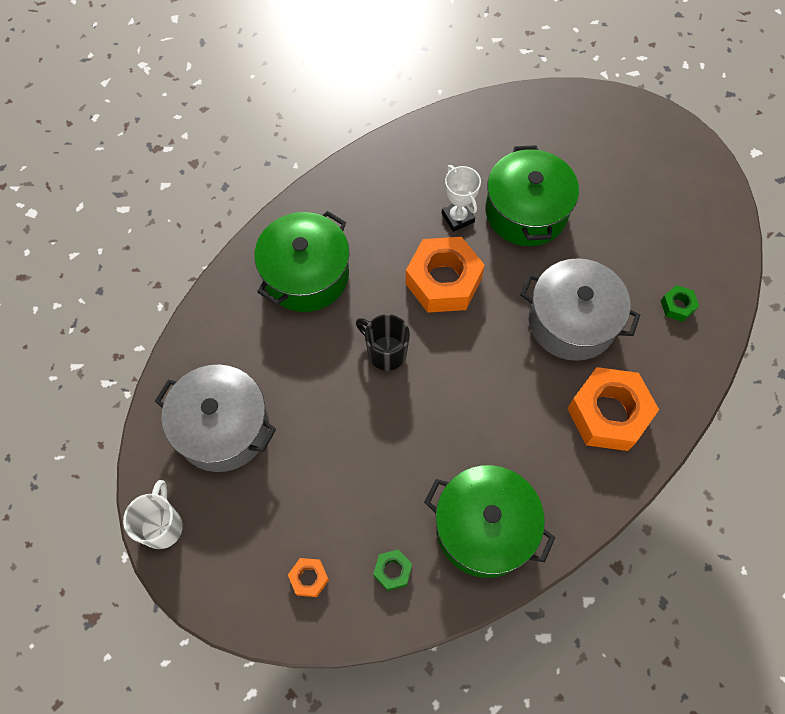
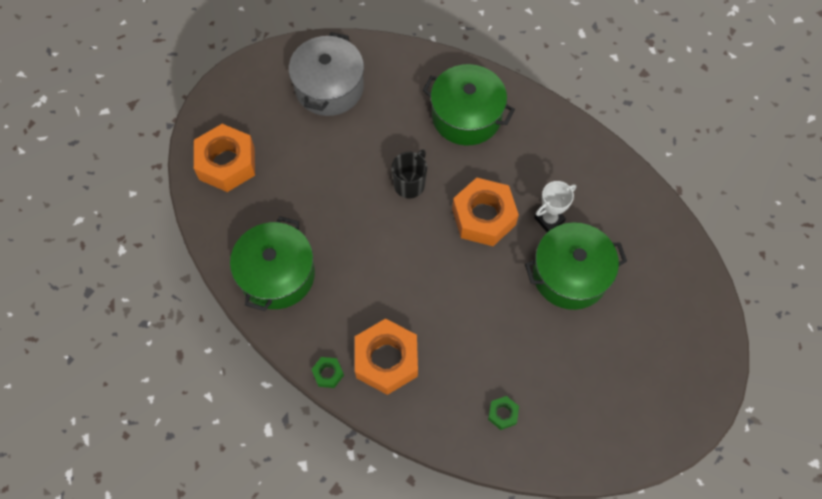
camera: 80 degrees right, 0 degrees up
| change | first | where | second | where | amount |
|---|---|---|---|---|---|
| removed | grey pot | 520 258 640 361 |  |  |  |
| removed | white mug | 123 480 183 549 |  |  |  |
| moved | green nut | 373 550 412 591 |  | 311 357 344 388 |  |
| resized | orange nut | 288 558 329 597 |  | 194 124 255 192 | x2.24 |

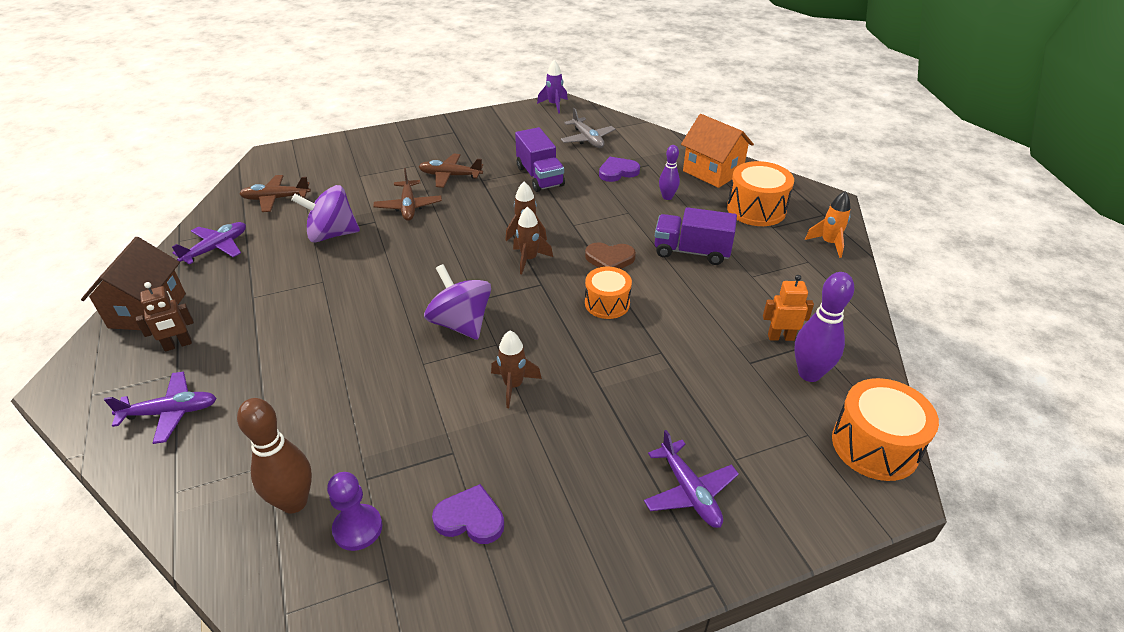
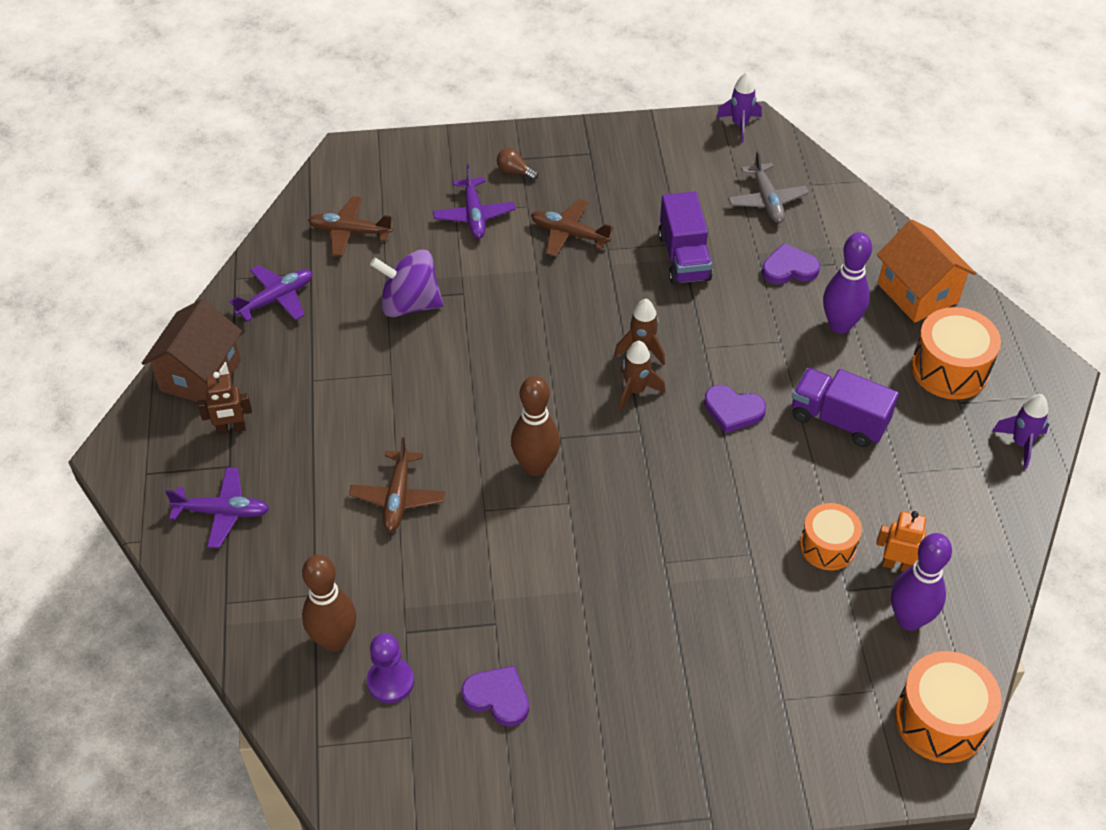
camera: 15 degrees right, 10 degrees up
| change | first | where | second | where | amount |
|---|---|---|---|---|---|
| resized | purple bowling pin | 659 145 680 200 |  | 823 232 872 334 | x1.66 |
| moved | brown plane | 374 168 442 221 |  | 349 437 445 532 |  |
| recoloured | orange rocket | 805 191 851 258 | purple rocket | 992 394 1049 469 |  |
| recoloured | brown heart | 585 242 636 269 | purple heart | 704 385 766 433 |  |
| replaced | purple spinning top | 424 264 491 340 | brown bowling pin | 511 376 560 476 |  |
| moved | orange drum | 585 267 632 319 |  | 800 503 862 570 |  |
| removed | brown rocket | 491 331 542 408 |  |  |  |
| moved | purple plane | 644 430 739 528 |  | 433 164 515 239 |  |
| added |  |  | brown light bulb | 497 148 538 180 |  |

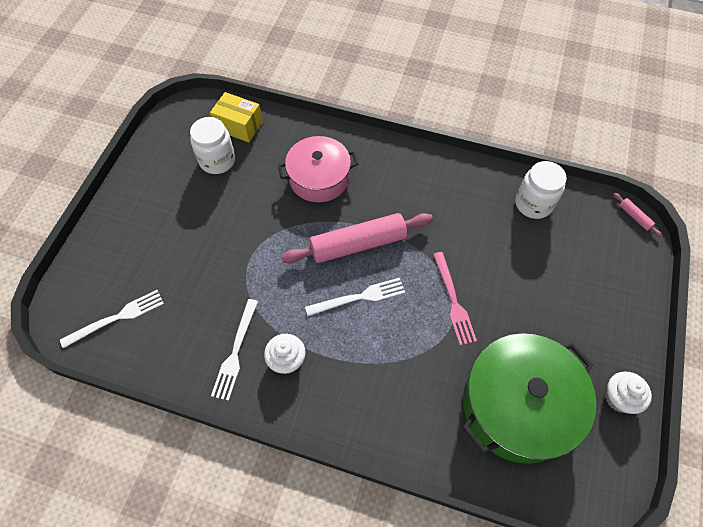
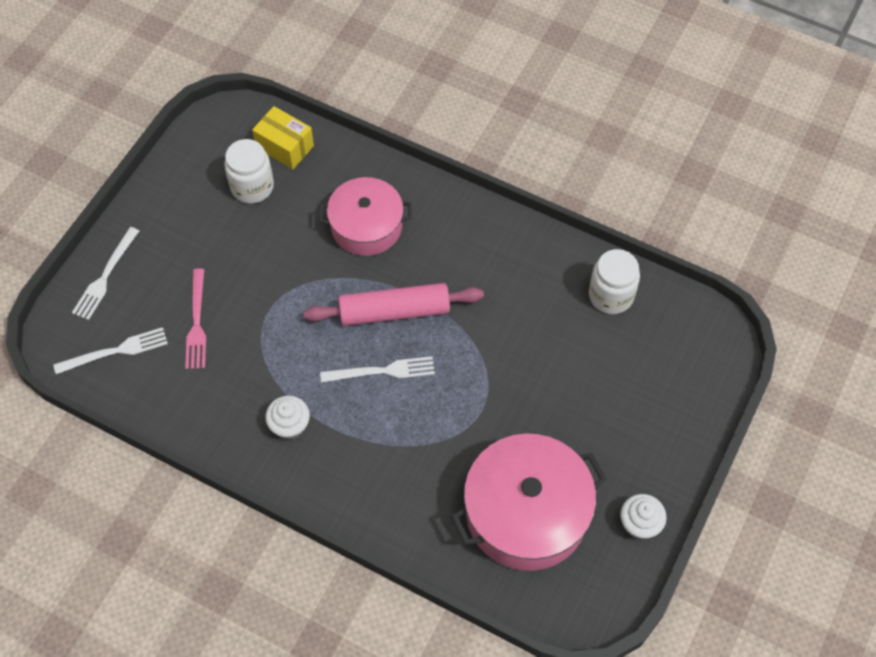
camera: 10 degrees right, 0 degrees up
| change | first | where | second | where | amount |
|---|---|---|---|---|---|
| removed | pink rolling pin | 613 193 662 237 |  |  |  |
| moved | pink fork | 433 252 477 345 |  | 185 268 206 369 |  |
| moved | white fork | 211 299 258 401 |  | 72 227 139 320 |  |
| recoloured | green pot | 462 333 596 464 | pink pot | 451 433 607 571 |  |

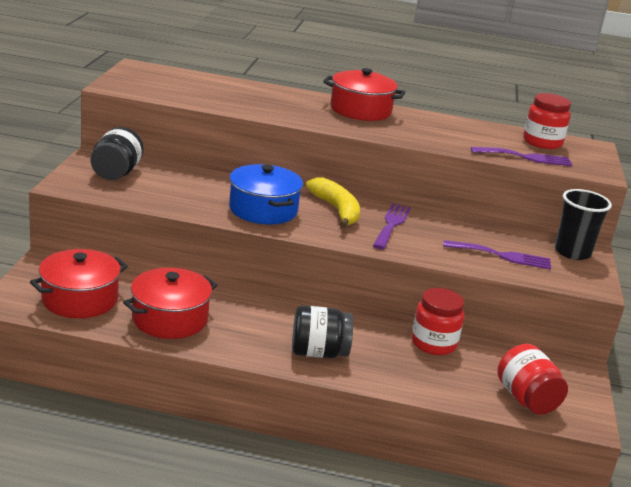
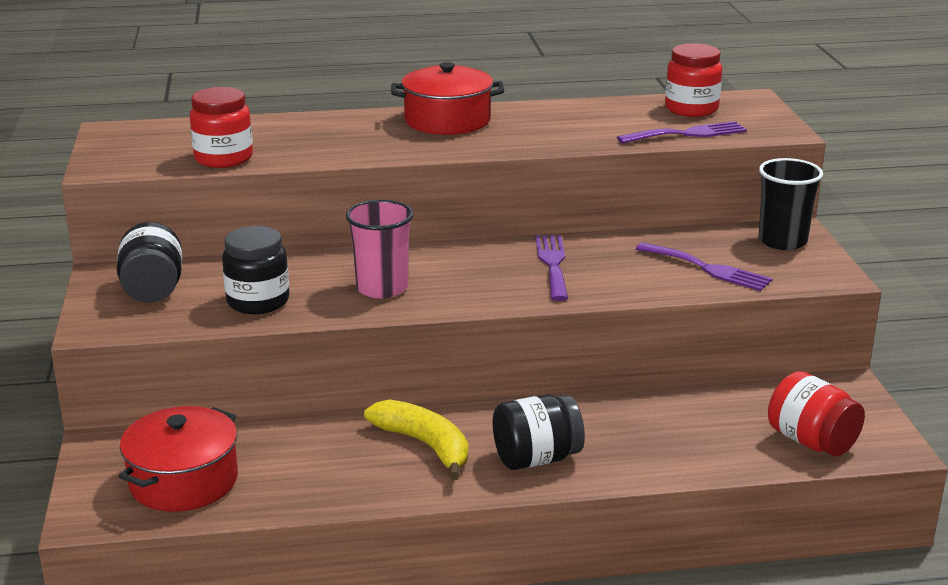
camera: 15 degrees left, 0 degrees up
| change | first | where | second | where | amount |
|---|---|---|---|---|---|
| replaced | blue pot | 229 164 303 224 | pink cup | 346 200 414 299 |  |
| moved | yellow banana | 306 177 360 228 |  | 364 400 468 480 |  |
| turned | purple fork | 443 240 551 270 |  | 635 242 773 291 | 45 degrees clockwise |
| removed | red pot | 123 268 218 339 |  |  |  |
| moved | red jar | 412 288 464 355 |  | 190 87 253 168 |  |
| added |  |  | black jar | 222 226 289 314 |  |

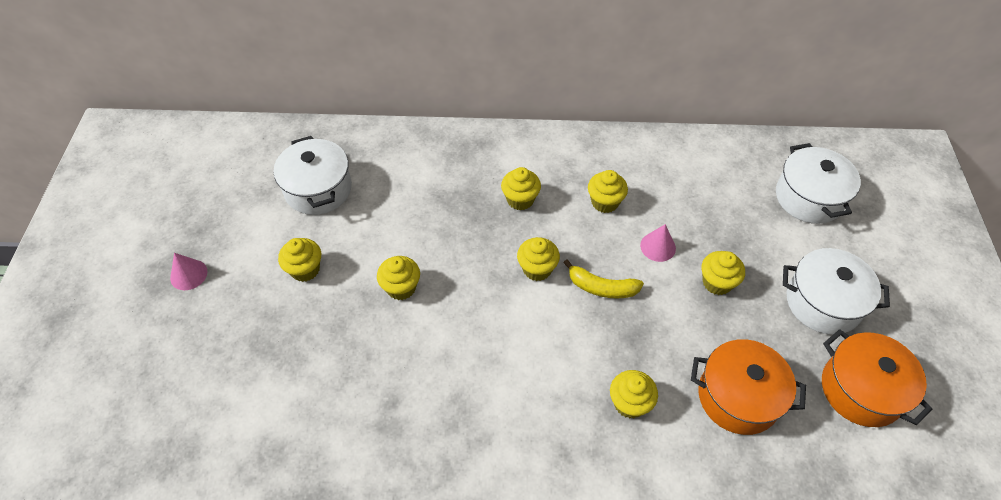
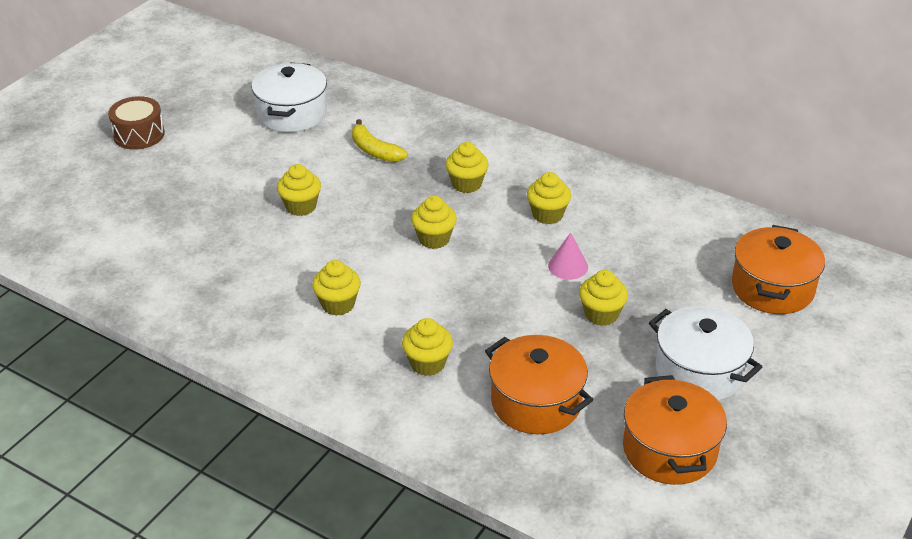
camera: 30 degrees right, 15 degrees down
| change | first | where | second | where | amount |
|---|---|---|---|---|---|
| recoloured | white pot | 776 143 861 224 | orange pot | 732 225 825 314 |  |
| moved | yellow cupcake | 278 238 321 282 |  | 312 260 361 316 |  |
| replaced | pink cone | 170 253 208 290 | brown drum | 108 96 165 150 |  |
| moved | yellow banana | 563 260 644 299 |  | 352 119 407 162 |  |

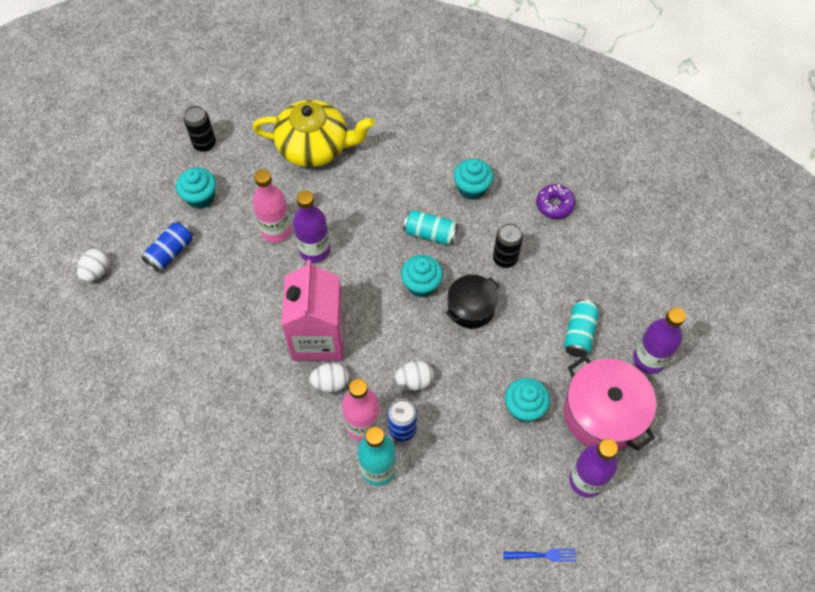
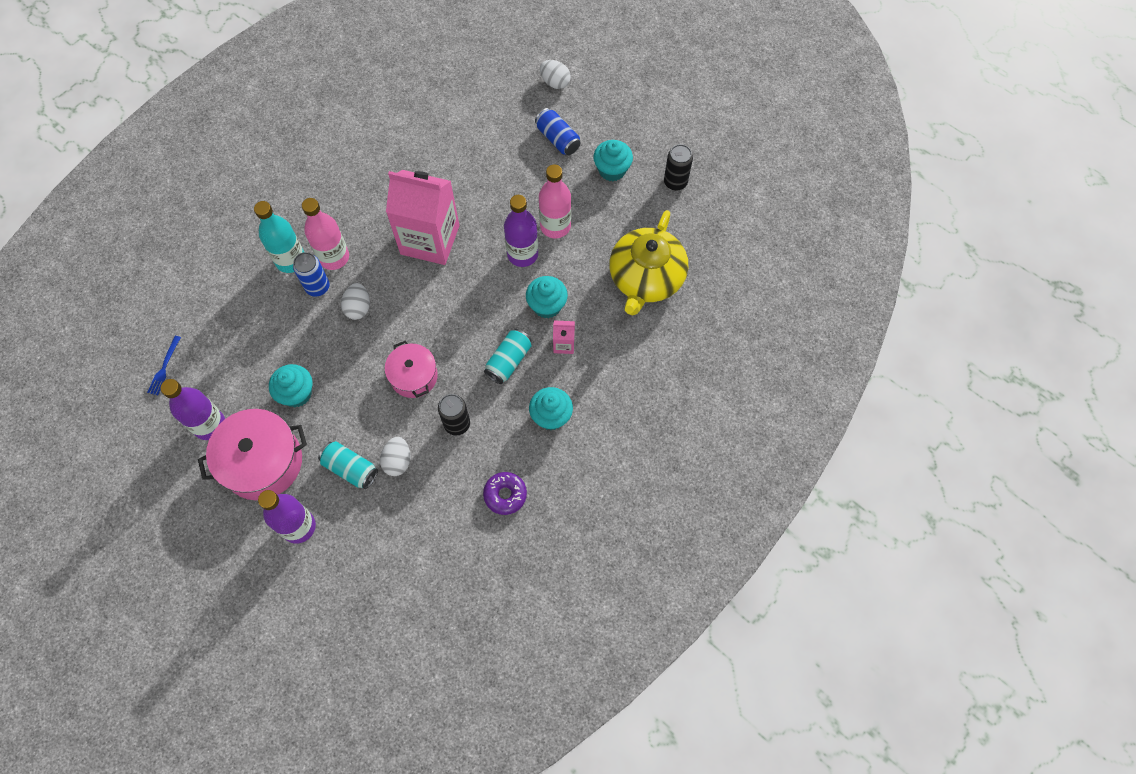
camera: 105 degrees right, 5 degrees up
| change | first | where | second | where | amount |
|---|---|---|---|---|---|
| moved | turquoise cupcake | 401 255 443 297 |  | 526 276 568 318 |  |
| recoloured | black pot | 445 275 499 329 | pink pot | 385 341 438 398 |  |
| moved | white egg | 309 363 349 393 |  | 380 437 410 476 |  |
| added |  |  | pink carton | 553 320 575 354 |  |

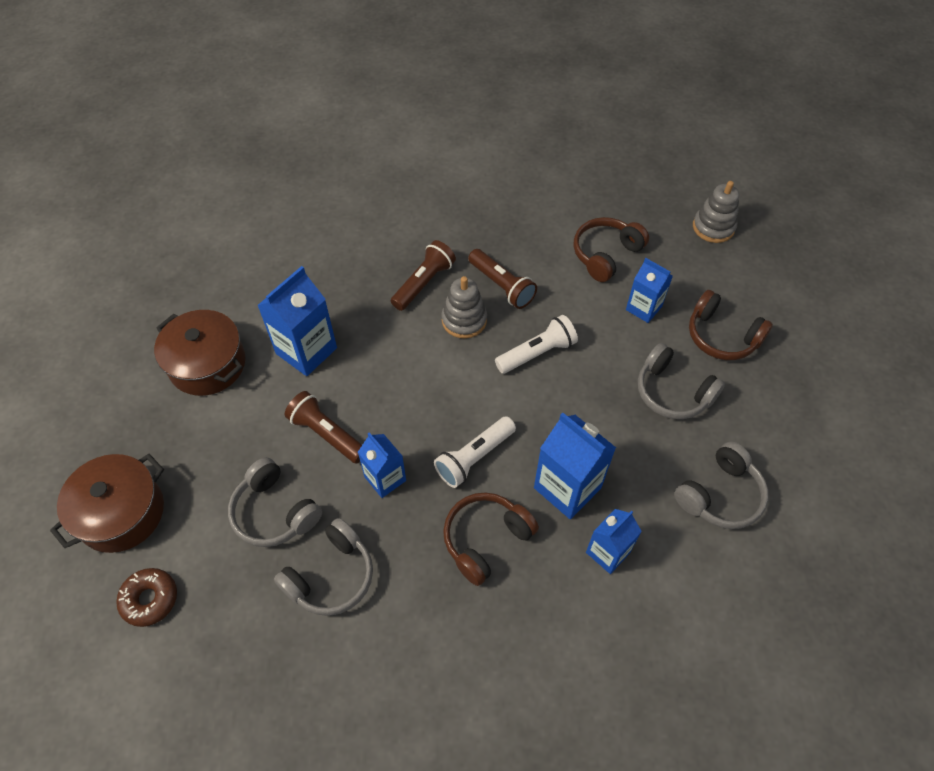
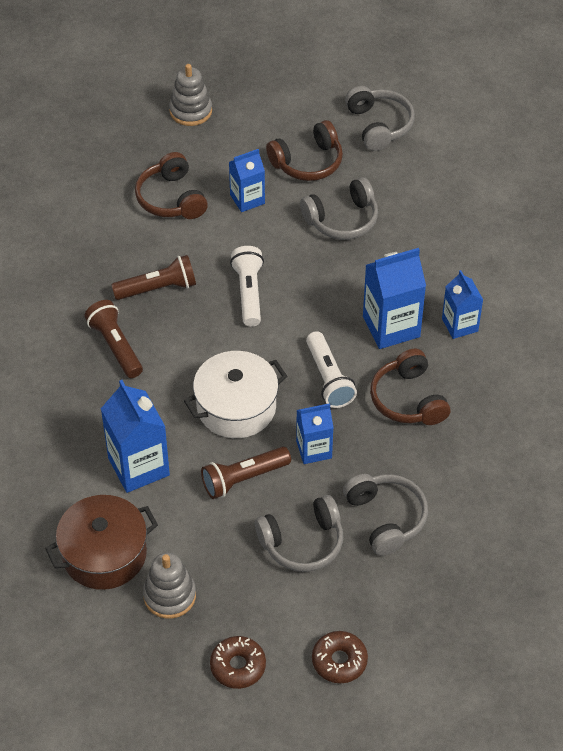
camera: 65 degrees left, 5 degrees down
| change | first | where | second | where | amount |
|---|---|---|---|---|---|
| moved | grey stacking toy | 441 276 487 339 |  | 143 553 196 619 |  |
| moved | grey headphones | 674 441 769 529 |  | 345 86 415 151 |  |
| replaced | brown pot | 50 454 164 553 | brown donut | 210 636 266 689 |  |
| added |  |  | white pot | 184 351 287 438 |  |

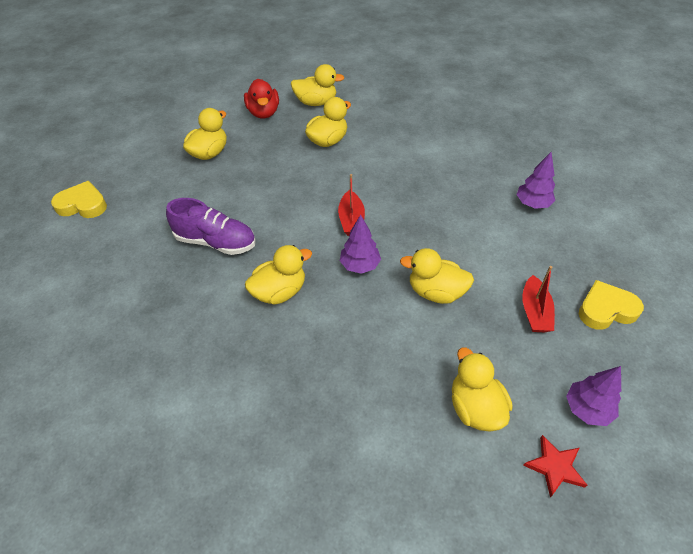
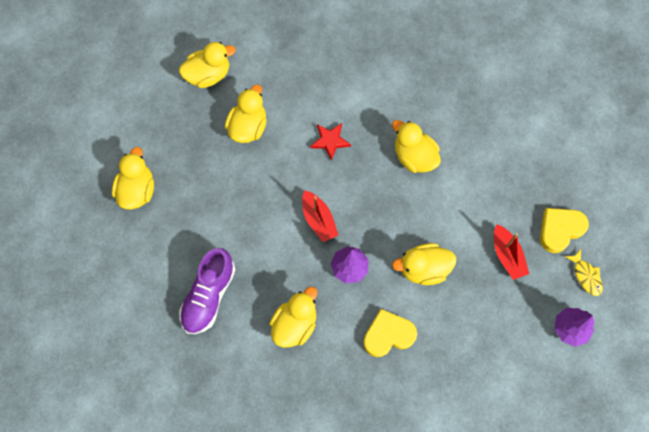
camera: 25 degrees left, 20 degrees up
| change | first | where | second | where | amount |
|---|---|---|---|---|---|
| removed | red duck | 244 79 279 118 |  |  |  |
| removed | purple tree | 516 152 555 209 |  |  |  |
| moved | yellow heart | 51 181 107 218 |  | 363 309 417 357 |  |
| turned | purple shoe | 166 198 256 255 |  | 179 248 235 334 | 120 degrees clockwise |
| moved | yellow duck | 452 347 512 432 |  | 392 120 441 173 |  |
| moved | red star | 523 435 587 497 |  | 310 123 351 161 |  |
| added |  |  | yellow fish | 565 249 603 296 |  |

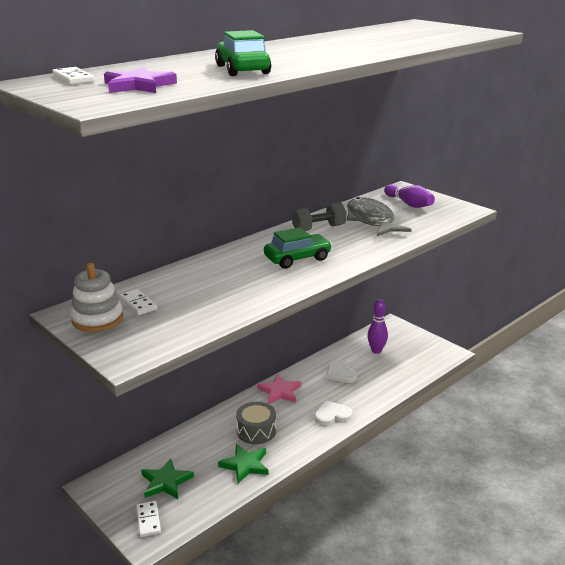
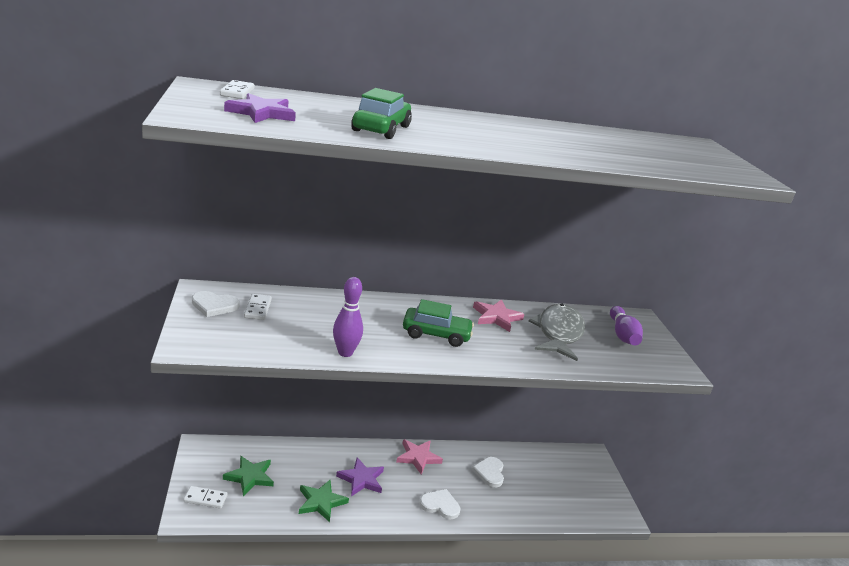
camera: 30 degrees right, 0 degrees up
| change | first | where | second | where | amount |
|---|---|---|---|---|---|
| replaced | grey dumbbell | 292 202 346 231 | pink star | 473 299 524 332 |  |
| replaced | white stacking toy | 70 263 123 332 | white heart | 192 291 240 317 |  |
| moved | purple bowling pin | 367 299 388 354 |  | 333 277 363 357 |  |
| replaced | grey drum | 236 402 276 444 | purple star | 336 458 384 496 |  |
| turned | white domino | 136 501 161 537 |  | 183 486 228 509 | 75 degrees clockwise |

